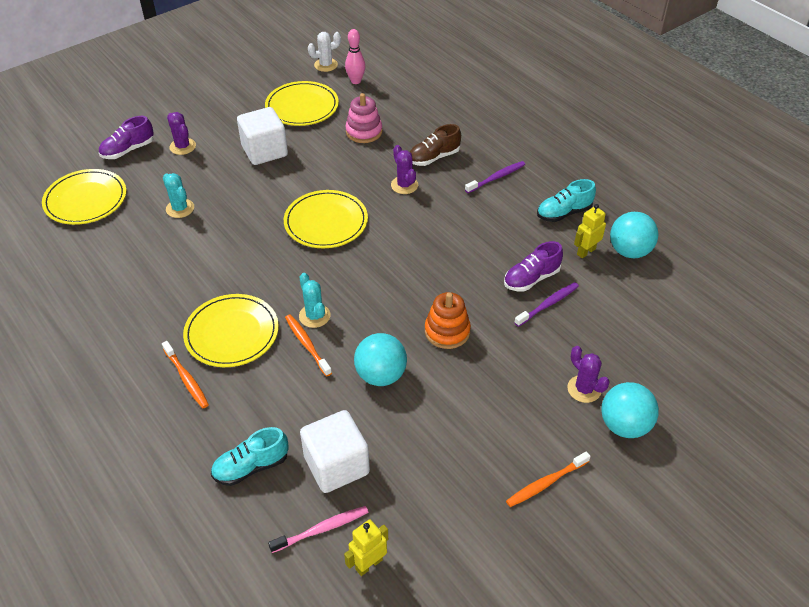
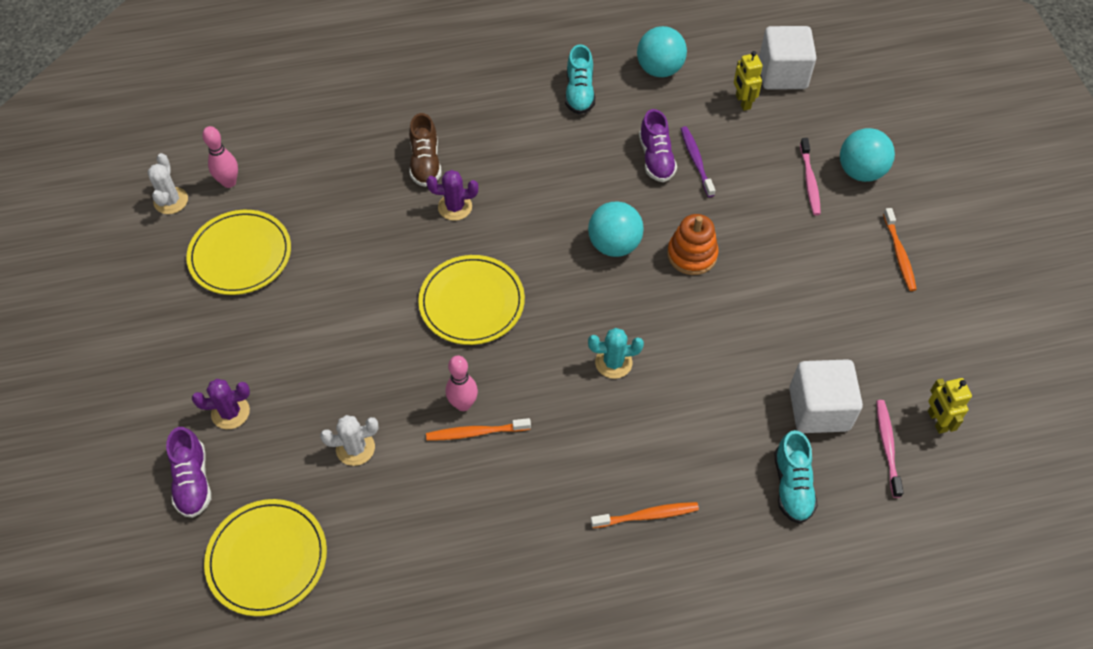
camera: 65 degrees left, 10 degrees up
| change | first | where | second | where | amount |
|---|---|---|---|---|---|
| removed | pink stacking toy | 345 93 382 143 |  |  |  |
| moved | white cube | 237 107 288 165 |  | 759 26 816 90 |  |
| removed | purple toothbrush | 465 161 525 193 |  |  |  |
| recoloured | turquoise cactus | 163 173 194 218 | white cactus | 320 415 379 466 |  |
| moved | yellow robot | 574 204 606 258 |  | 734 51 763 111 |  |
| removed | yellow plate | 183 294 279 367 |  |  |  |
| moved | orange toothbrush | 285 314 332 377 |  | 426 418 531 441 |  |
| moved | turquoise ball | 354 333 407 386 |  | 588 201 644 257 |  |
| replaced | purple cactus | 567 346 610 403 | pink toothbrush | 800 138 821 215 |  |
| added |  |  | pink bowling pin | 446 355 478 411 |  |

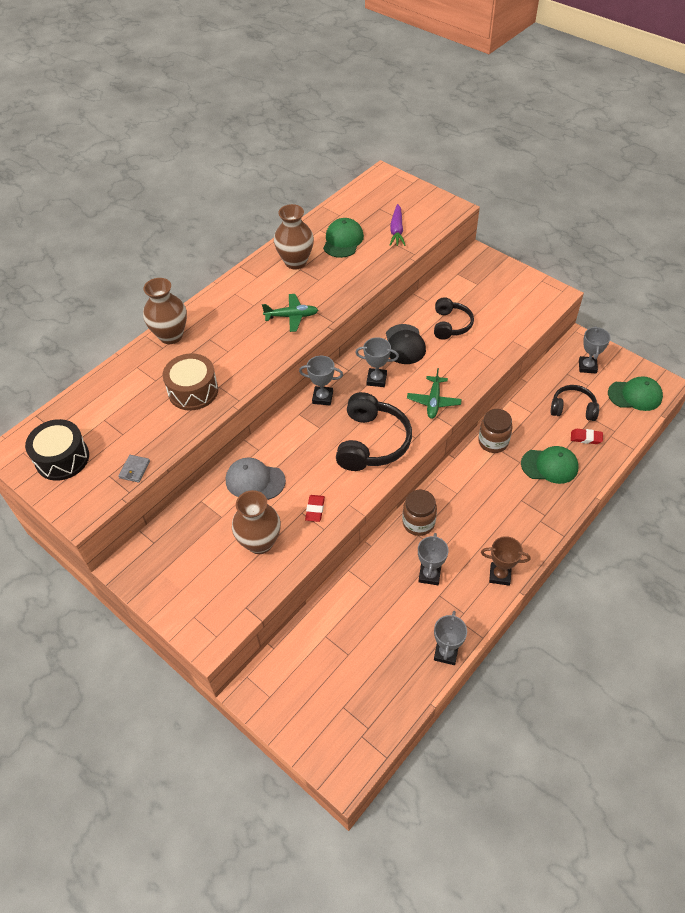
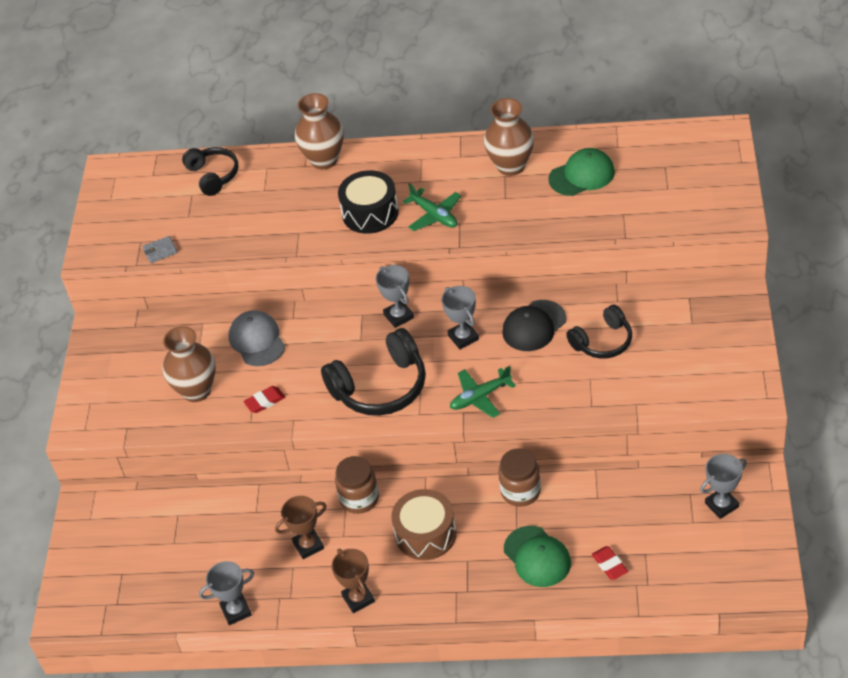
camera: 55 degrees right, 5 degrees down
| change | first | where | second | where | amount |
|---|---|---|---|---|---|
| removed | purple carrot | 389 204 406 246 |  |  |  |
| moved | brown drum | 162 353 218 411 |  | 391 489 456 560 |  |
| removed | green cap | 608 376 663 411 |  |  |  |
| moved | black headphones | 551 385 599 421 |  | 182 147 238 196 |  |
| moved | black drum | 25 419 89 481 |  | 338 170 399 234 |  |
| recoloured | grey trophy | 418 533 449 585 | brown trophy | 275 496 327 559 |  |

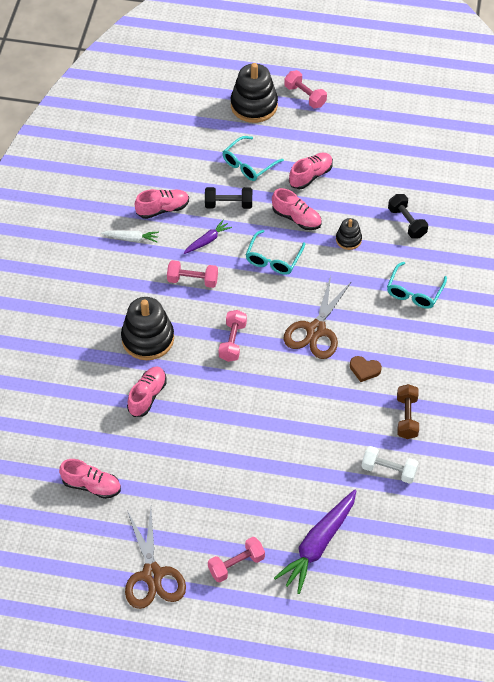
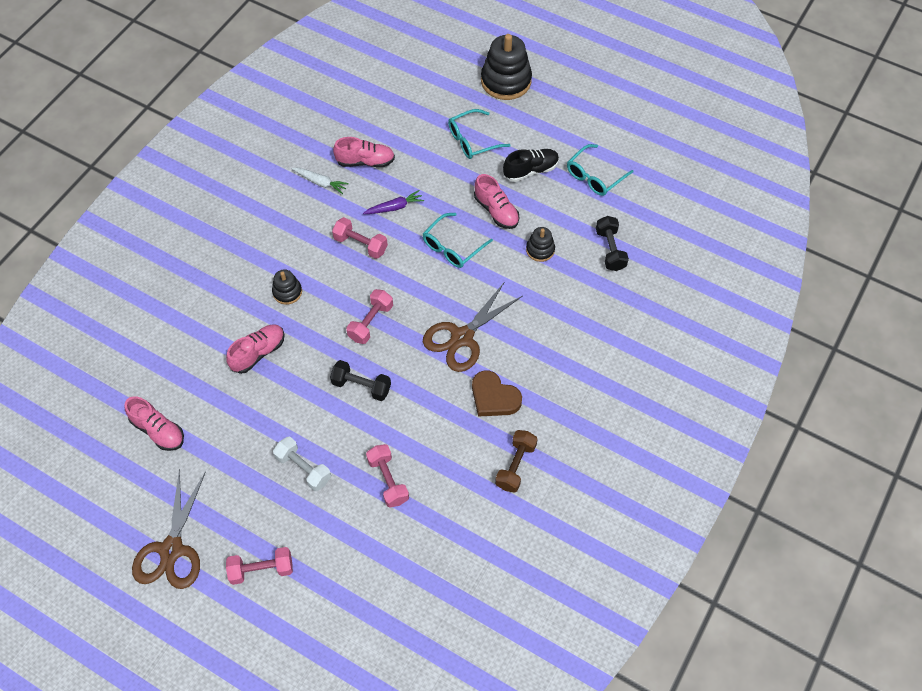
camera: 20 degrees right, 5 degrees up
| change | first | where | second | where | amount |
|---|---|---|---|---|---|
| moved | pink dumbbell | 284 70 327 108 |  | 366 444 409 508 |  |
| recoloured | pink shoe | 289 153 333 189 | black shoe | 503 149 559 182 |  |
| moved | black dumbbell | 205 187 252 209 |  | 330 360 391 401 |  |
| moved | turquoise glasses | 387 262 447 309 |  | 567 144 634 196 |  |
| resized | black stacking toy | 121 297 174 360 |  | 272 269 302 305 | x0.52 |
| resized | brown heart | 350 356 382 382 |  | 472 370 522 417 | x1.53 |
| moved | white dumbbell | 362 446 418 484 |  | 273 437 331 491 |  |
| removed | purple carrot | 274 489 356 594 |  |  |  |

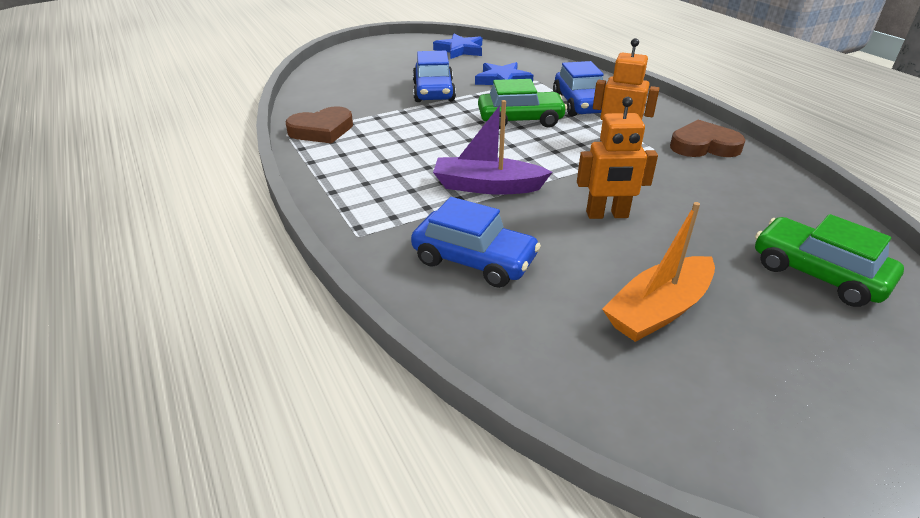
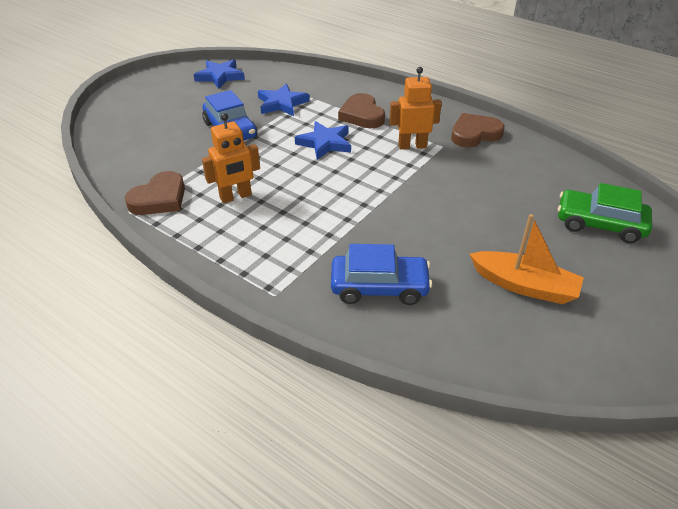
camera: 25 degrees left, 5 degrees up
| change | first | where | second | where | amount |
|---|---|---|---|---|---|
| replaced | blue car | 553 61 604 117 | brown heart | 338 93 385 128 |  |
| replaced | green car | 478 79 567 129 | blue star | 295 121 351 160 |  |
| moved | orange robot | 577 97 658 219 |  | 202 113 260 203 |  |
| removed | purple boat | 433 100 552 195 |  |  |  |
| turned | orange boat | 602 202 715 342 |  | 470 214 584 304 | 90 degrees counterclockwise |

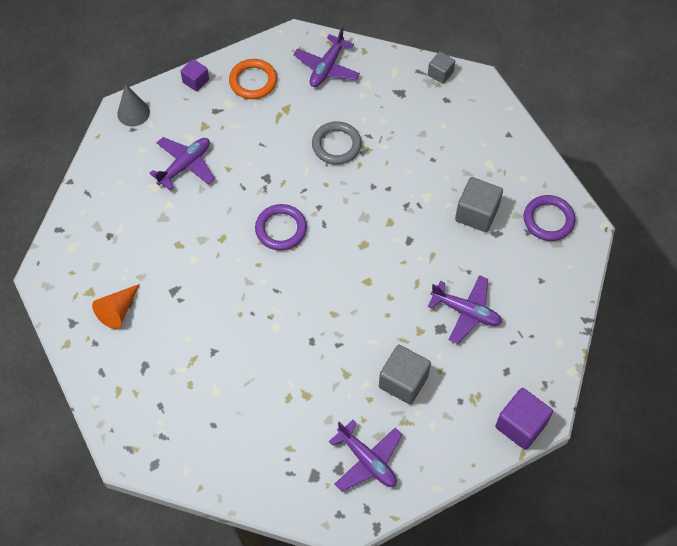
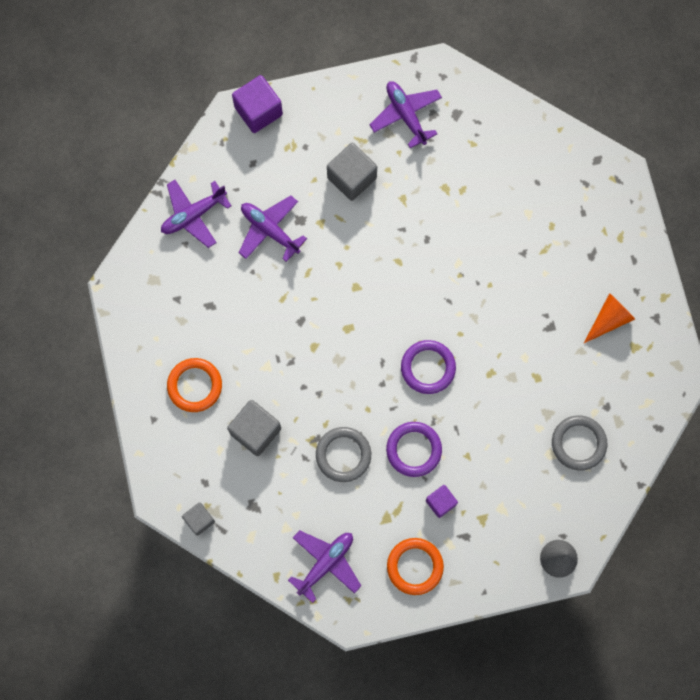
camera: 165 degrees left, 15 degrees up
| change | first | where | second | where | amount |
|---|---|---|---|---|---|
| moved | purple cube | 180 59 209 92 |  | 426 485 458 518 |  |
| moved | purple plane | 149 137 215 190 |  | 161 180 231 248 |  |
| moved | grey cube | 455 177 503 232 |  | 227 400 281 456 |  |
| moved | purple ring | 524 195 576 241 |  | 386 422 442 477 |  |
| added |  |  | orange ring | 167 358 222 412 |  |
| added |  |  | grey ring | 552 415 607 471 |  |

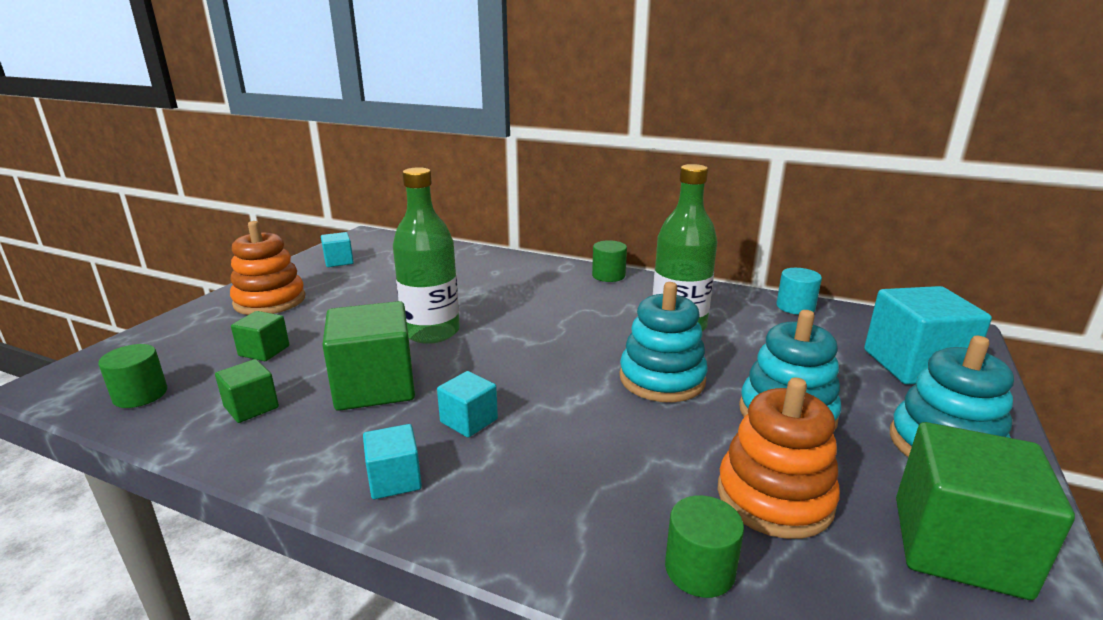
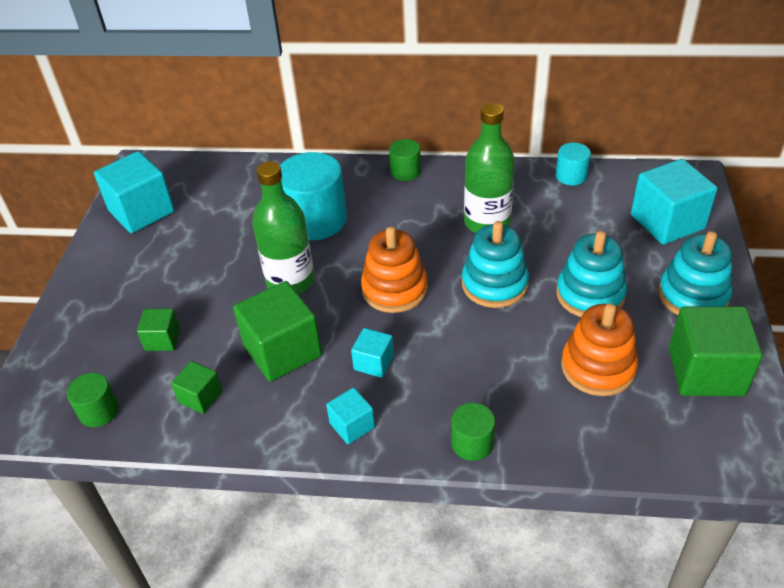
camera: 15 degrees left, 20 degrees up
| change | first | where | second | where | amount |
|---|---|---|---|---|---|
| moved | orange stacking toy | 230 221 305 315 |  | 361 226 428 313 |  |
| resized | turquoise cube | 321 232 354 267 |  | 94 151 175 233 | x1.94 |
| moved | green cylinder | 665 495 744 598 |  | 451 403 495 461 |  |
| added |  |  | turquoise cylinder | 280 152 347 240 |  |

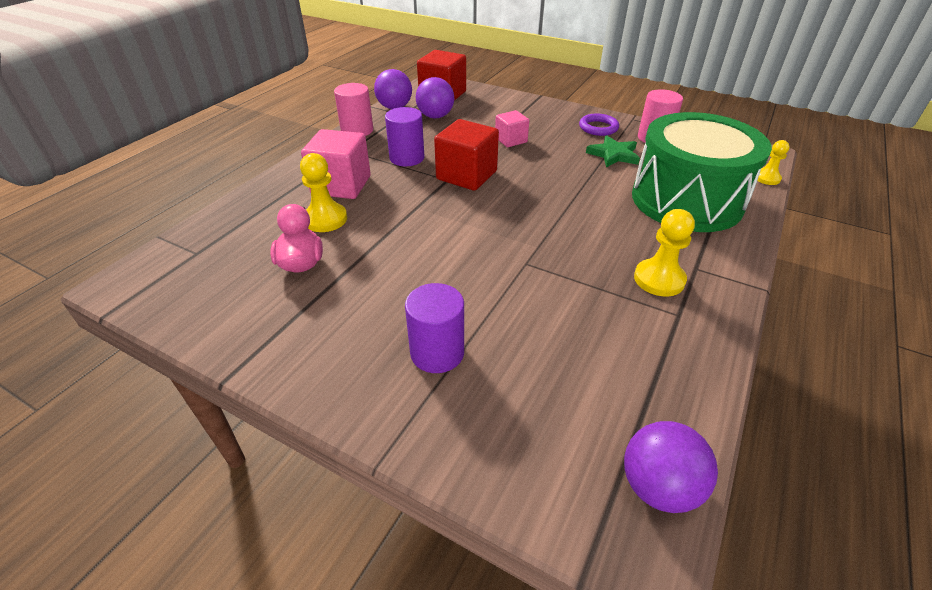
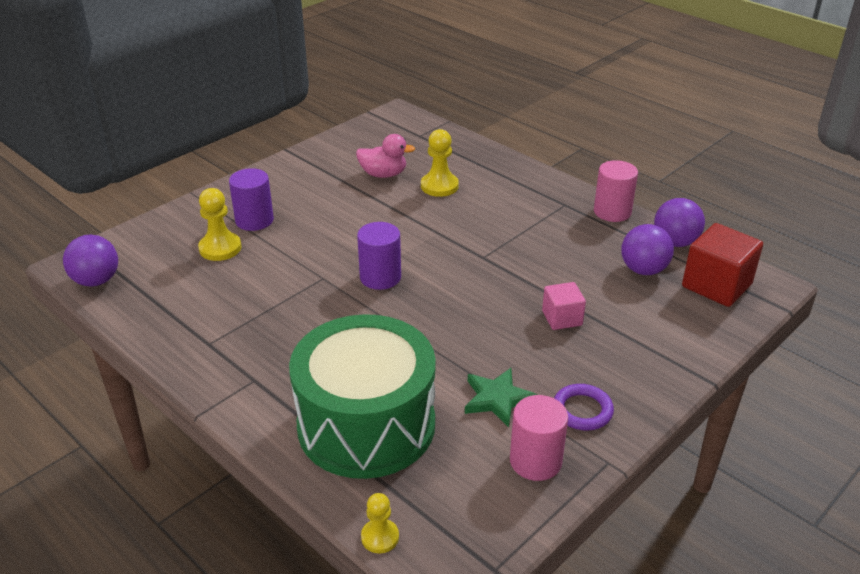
camera: 105 degrees right, 5 degrees down
| change | first | where | second | where | amount |
|---|---|---|---|---|---|
| moved | purple cylinder | 385 107 425 166 |  | 357 222 401 290 |  |
| removed | red cube | 434 119 499 191 |  |  |  |
| removed | pink cube | 301 129 371 199 |  |  |  |
| moved | yellow pawn | 634 209 695 297 |  | 198 188 241 261 |  |

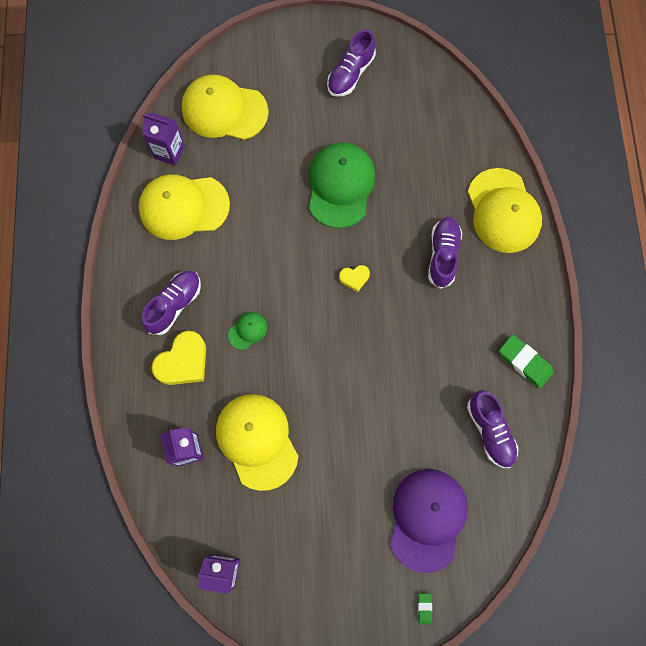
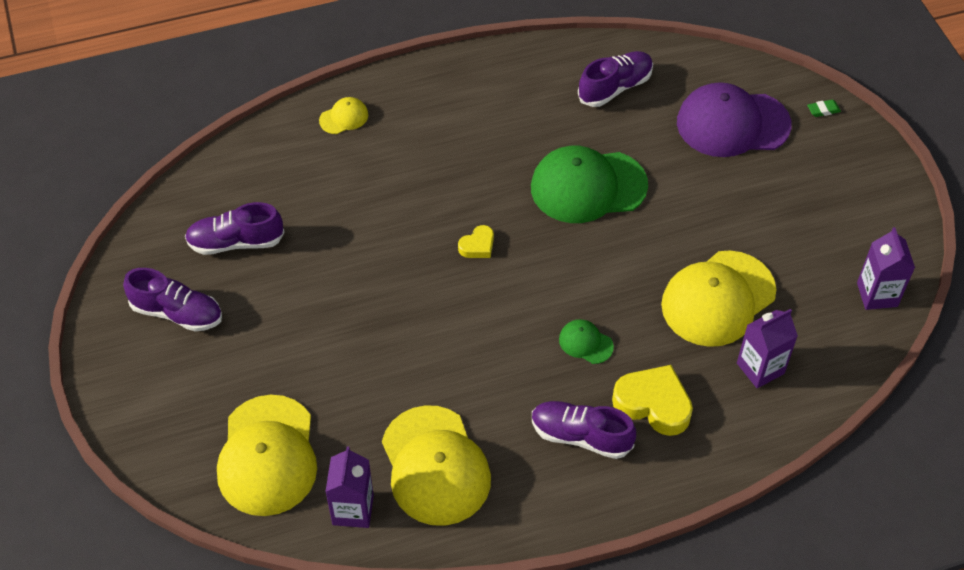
camera: 105 degrees left, 20 degrees down
| change | first | where | second | where | amount |
|---|---|---|---|---|---|
| moved | green cap | 309 143 375 228 |  | 531 146 648 223 |  |
| resized | yellow cap | 468 168 542 253 |  | 319 97 368 134 | x0.45 |
| moved | purple shoe | 428 217 462 289 |  | 185 202 284 255 |  |
| turned | yellow heart | 339 265 370 292 |  | 458 225 494 258 | 75 degrees clockwise |
| removed | green eraser | 499 335 554 388 |  |  |  |

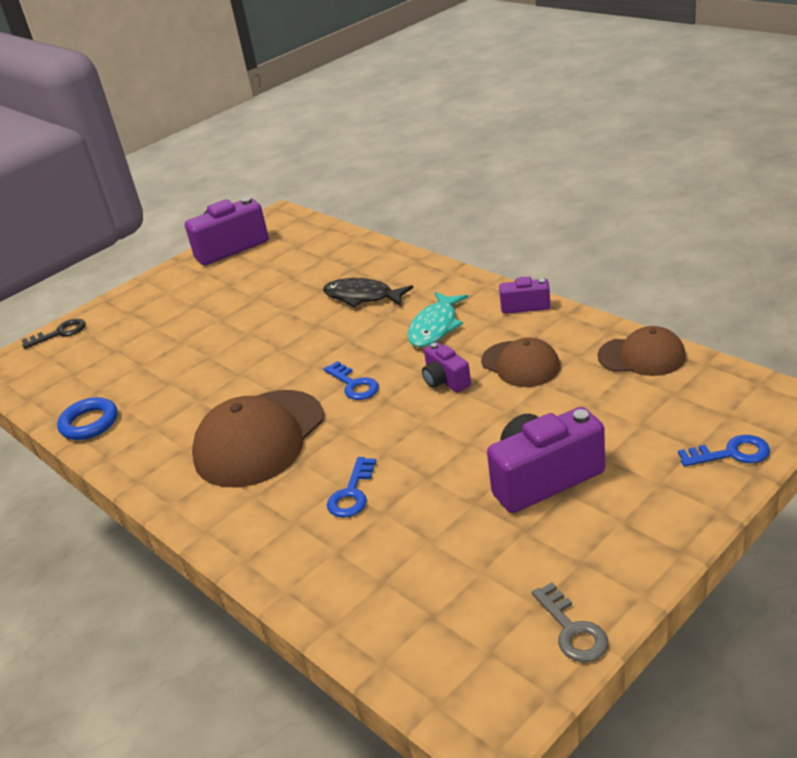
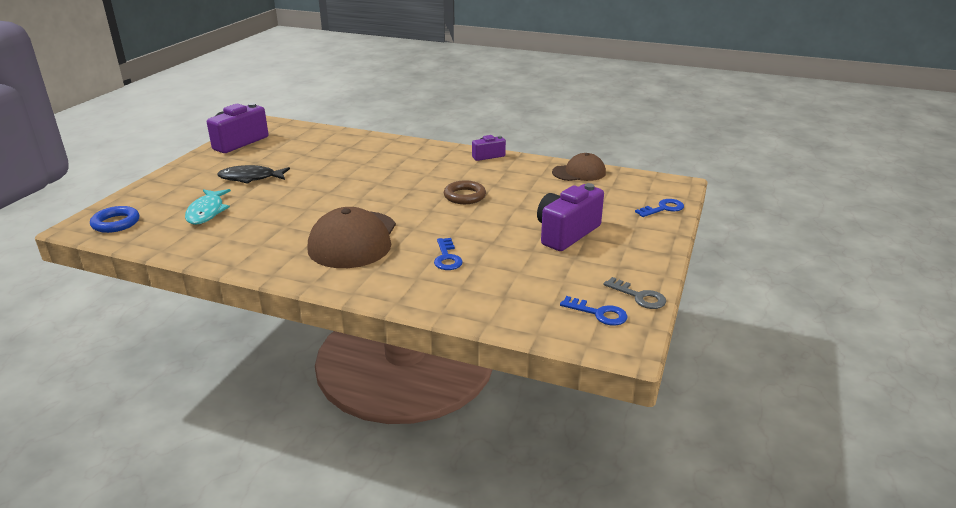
camera: 30 degrees left, 5 degrees down
| change | first | where | second | where | amount |
|---|---|---|---|---|---|
| moved | black fish | 323 278 413 308 |  | 218 165 290 184 |  |
| moved | turquoise fish | 408 292 468 347 |  | 185 189 231 225 |  |
| removed | black key | 22 319 86 349 |  |  |  |
| removed | brown cap | 481 338 560 387 |  |  |  |
| replaced | purple camera | 422 342 471 393 | brown ring | 444 180 486 204 |  |
| moved | blue key | 324 361 379 400 |  | 560 296 627 326 |  |
| moved | blue ring | 57 397 118 440 |  | 90 206 139 233 |  |

